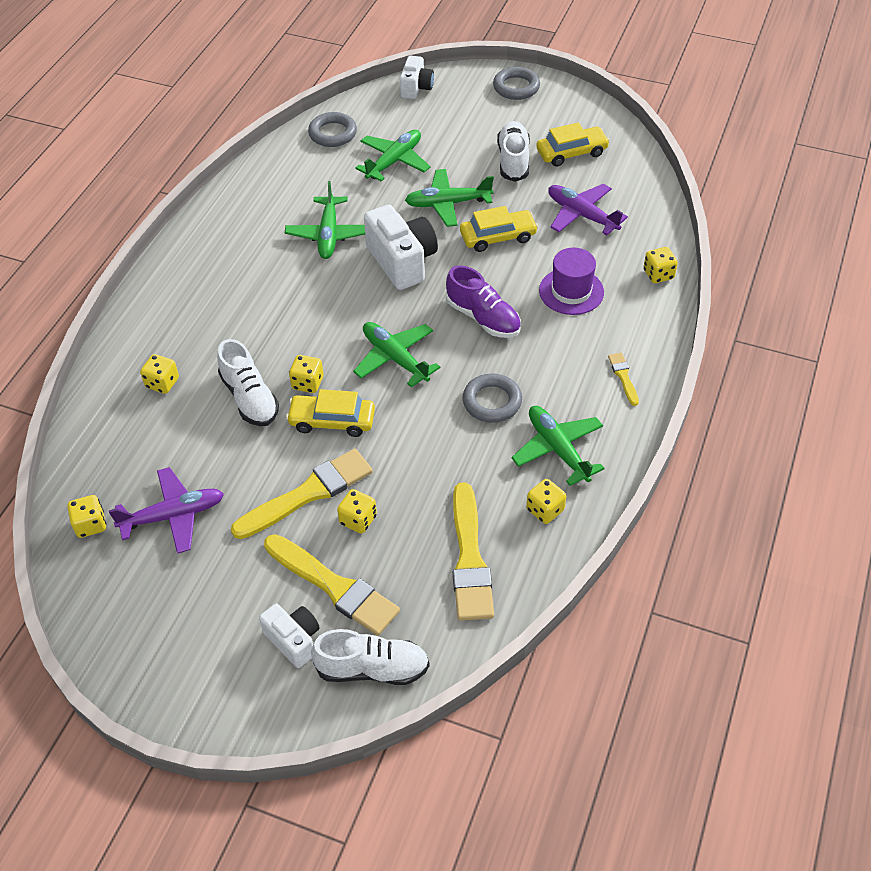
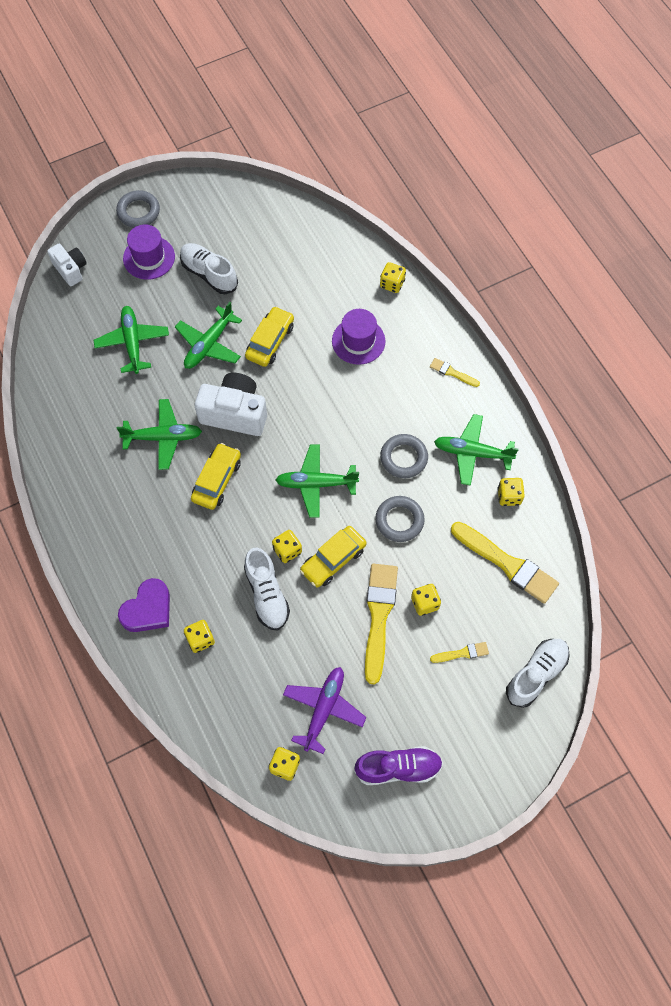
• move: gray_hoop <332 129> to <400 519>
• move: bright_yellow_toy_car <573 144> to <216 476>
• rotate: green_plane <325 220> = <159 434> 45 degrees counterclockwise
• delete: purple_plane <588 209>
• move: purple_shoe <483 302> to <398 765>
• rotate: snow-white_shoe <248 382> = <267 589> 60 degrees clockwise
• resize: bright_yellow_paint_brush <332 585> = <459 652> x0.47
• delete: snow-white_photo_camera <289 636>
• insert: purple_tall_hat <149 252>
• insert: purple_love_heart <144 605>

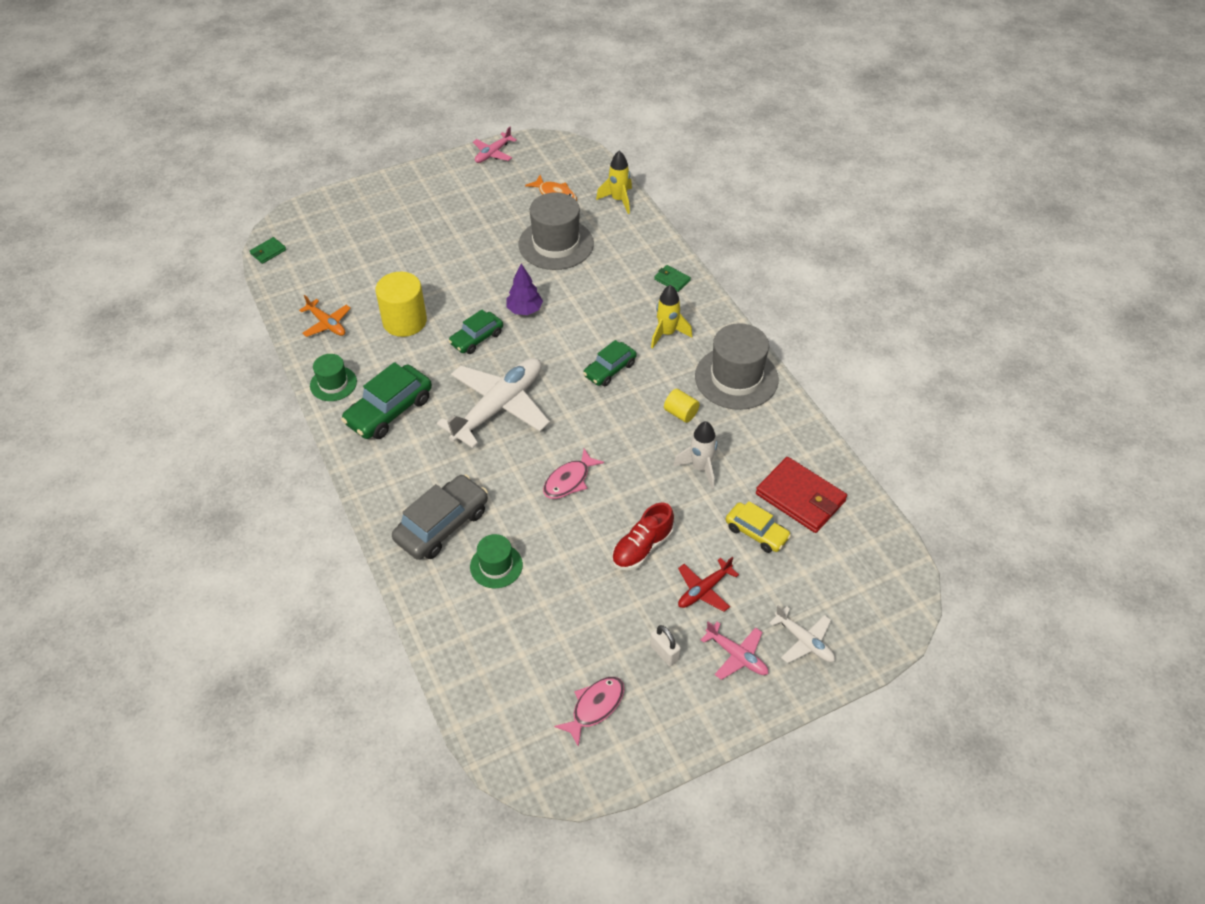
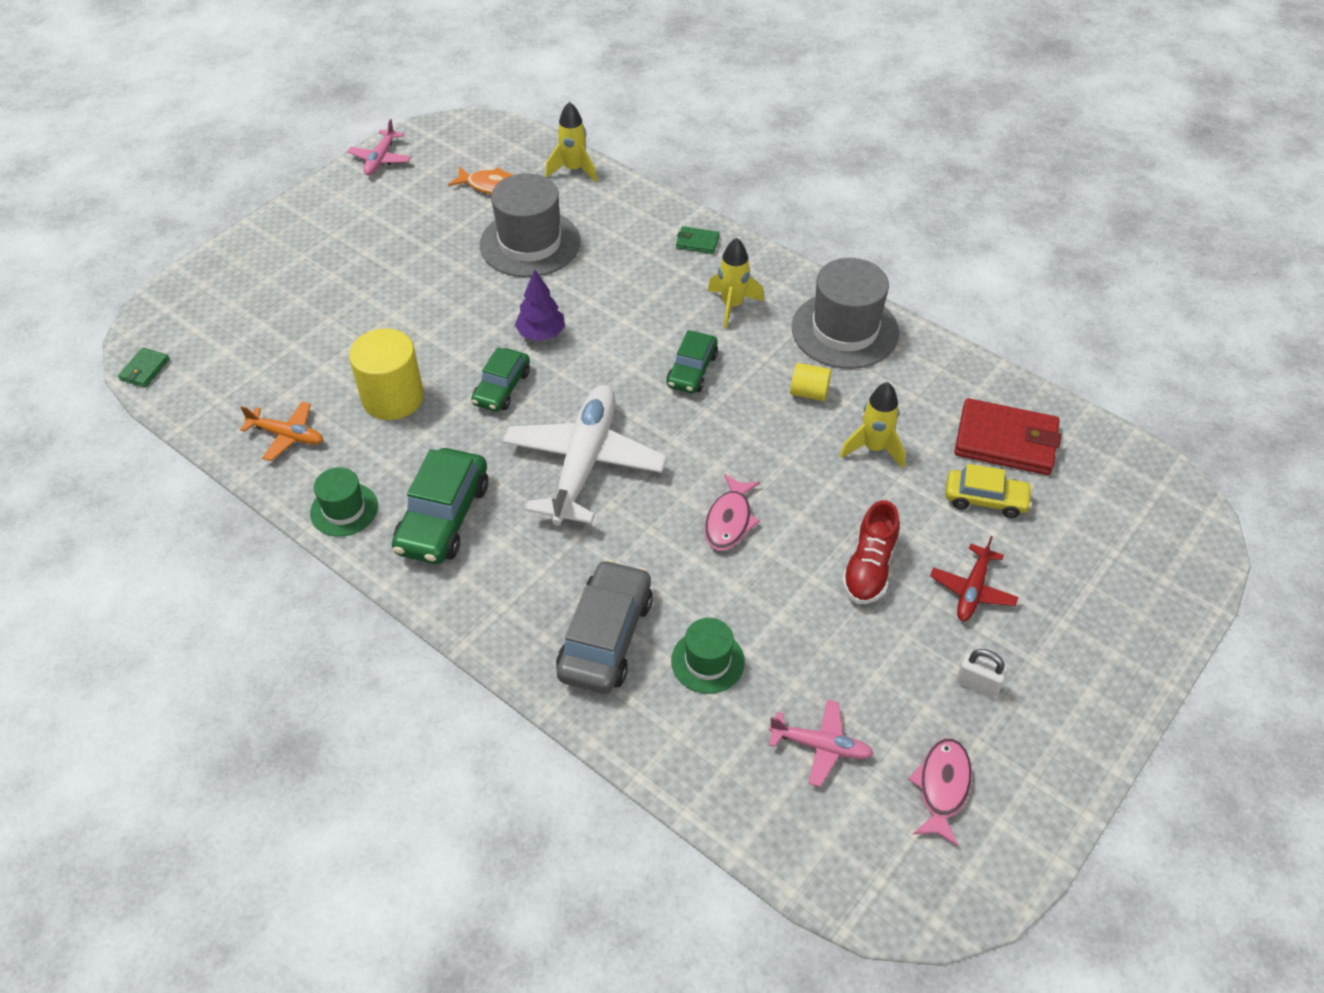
• recolor: snow-white_rocket <695 455> to bright_yellow_rocket <872 425>
• delete: snow-white_plane <802 634>
• move: rose-pink_plane <734 650> to <821 743>

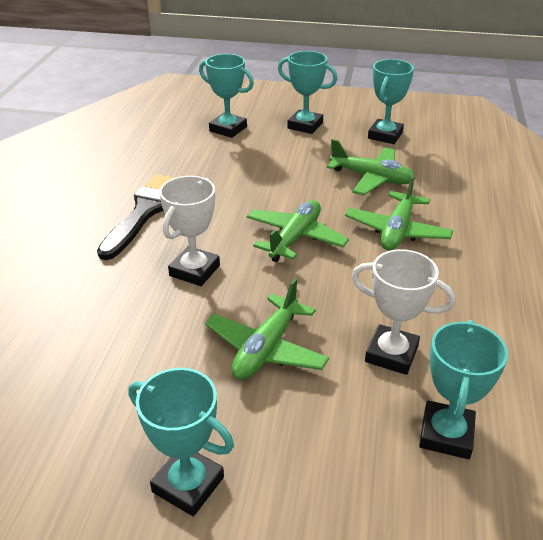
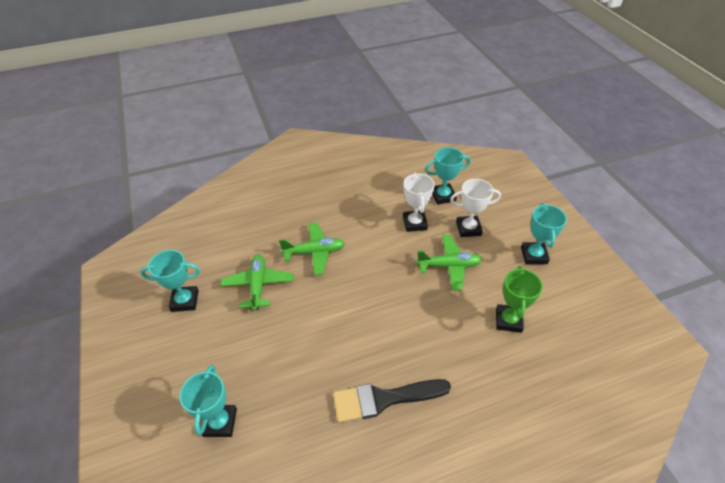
• delete: turquoise_prize_cup <307 92>
• move: snow-white_prize_cup <190 231> to <475 208>
• delete: green_plane <297 231>
• insert: green_prize_cup <519 299>

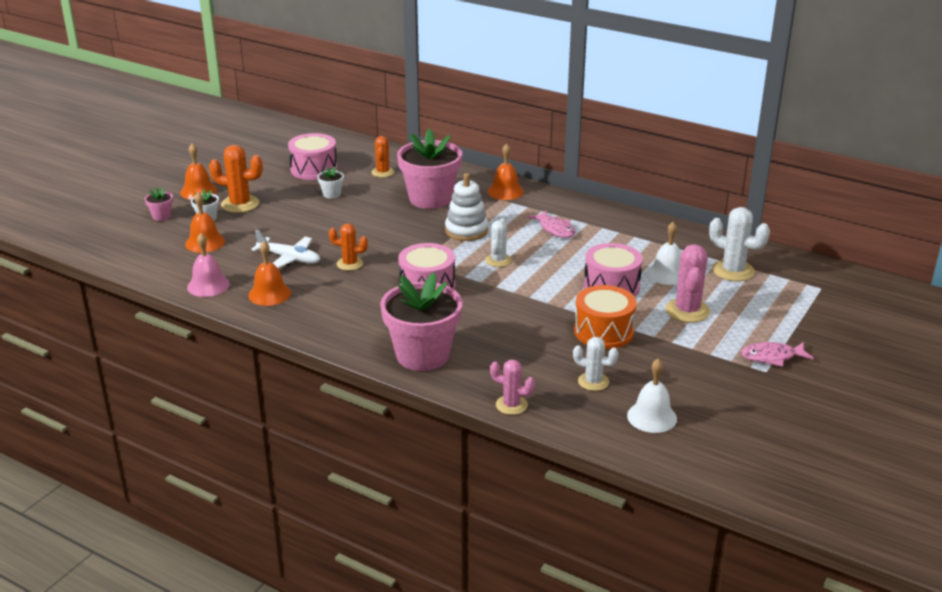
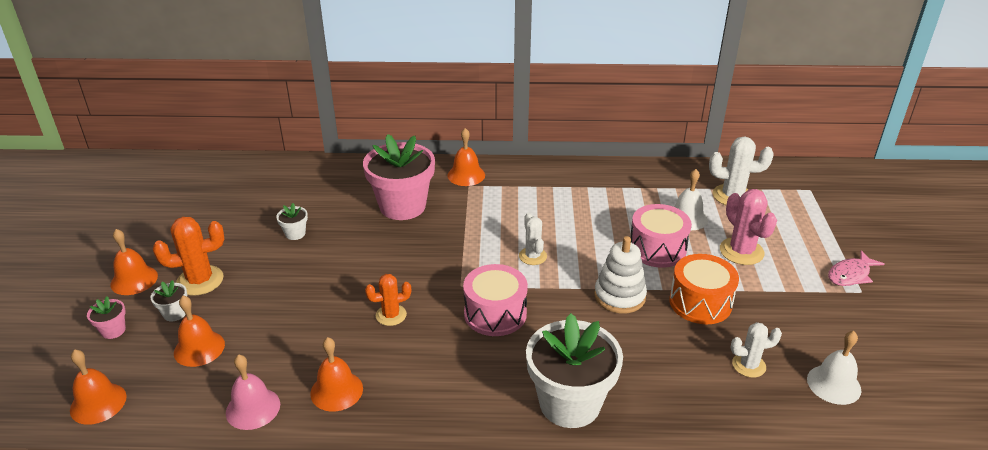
• delete: rose-pink_snare_drum <312 156>
• delete: bright_orange_saguaro_cactus <383 156>
• move: snow-white_stacking_rings <466 207> to <620 275>
• delete: rose-pink_fish_figure <551 224>
• delete: snow-white_plane <285 249>
• recolor: rose-pink_potted_plant <421 322> to snow-white_potted_plant <574 370>
• delete: rose-pink_saguaro_cactus <512 387>
• insert: bright_orange_bell <98 387>

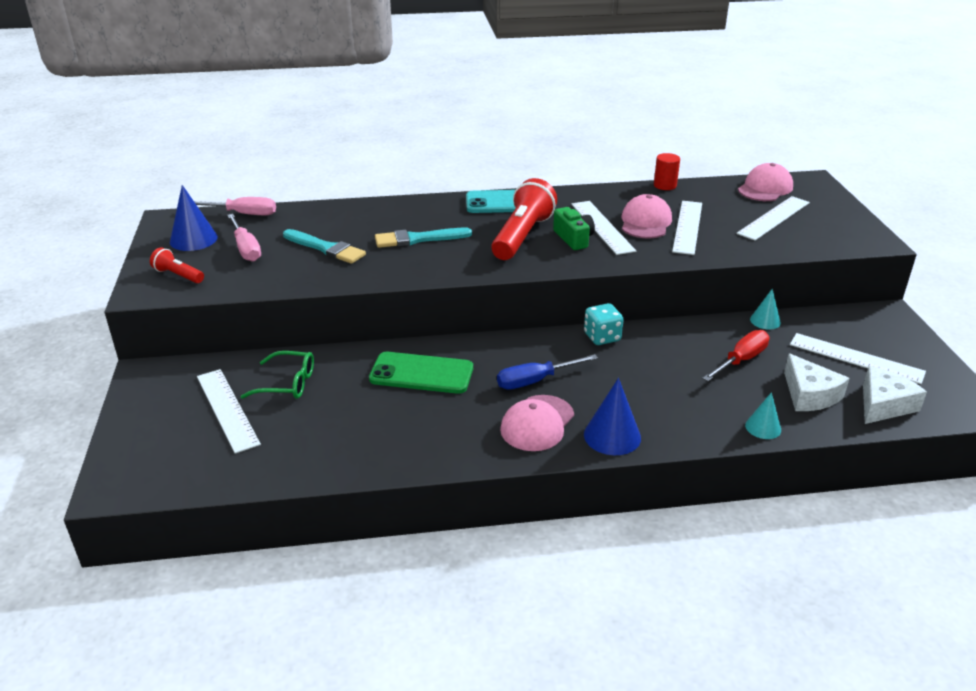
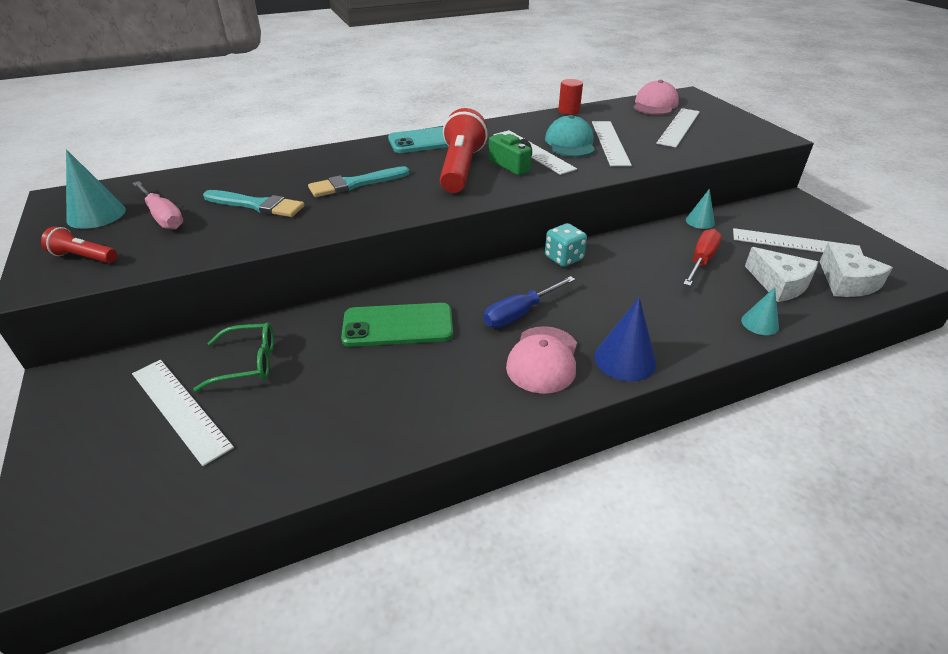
• recolor: cobalt_cone_shape <194 218> to turquoise_cone_shape <96 189>
• recolor: rose-pink_baseball_cap <647 216> to turquoise_baseball_cap <570 136>
• delete: rose-pink_flat_screwdriver <235 206>
• rotate: snow-white_piece_of_cheese <895 395> = <856 269> 135 degrees clockwise

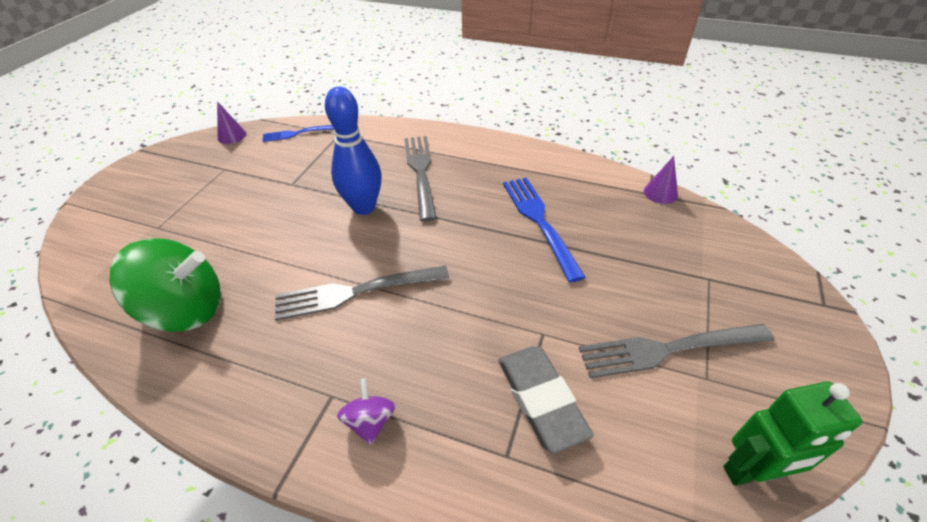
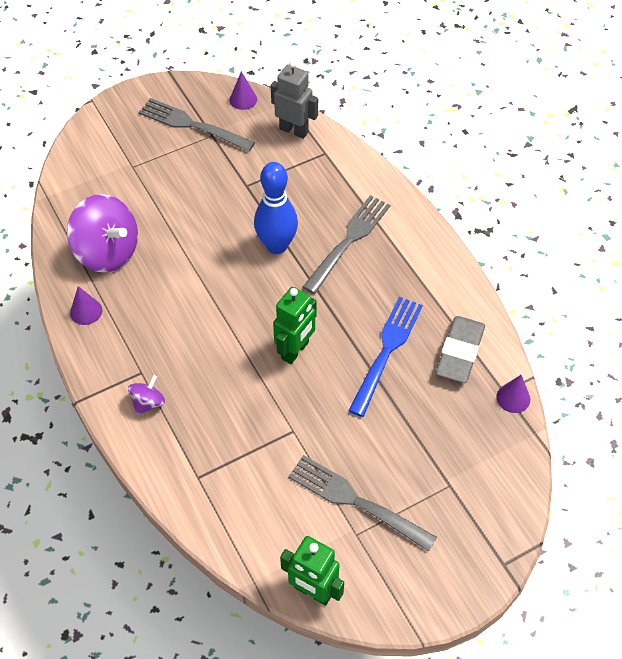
• replace: cobalt_dinner_fork <298 133> to gray_robot <294 100>
• recolor: green_spinning_top <165 285> to purple_spinning_top <102 233>
• move: gray_dinner_fork <362 293> to <196 125>
• move: gray_eraser <545 399> to <460 349>
• insert: purple_cone_shape <86 305>
• insert: green_robot <295 325>

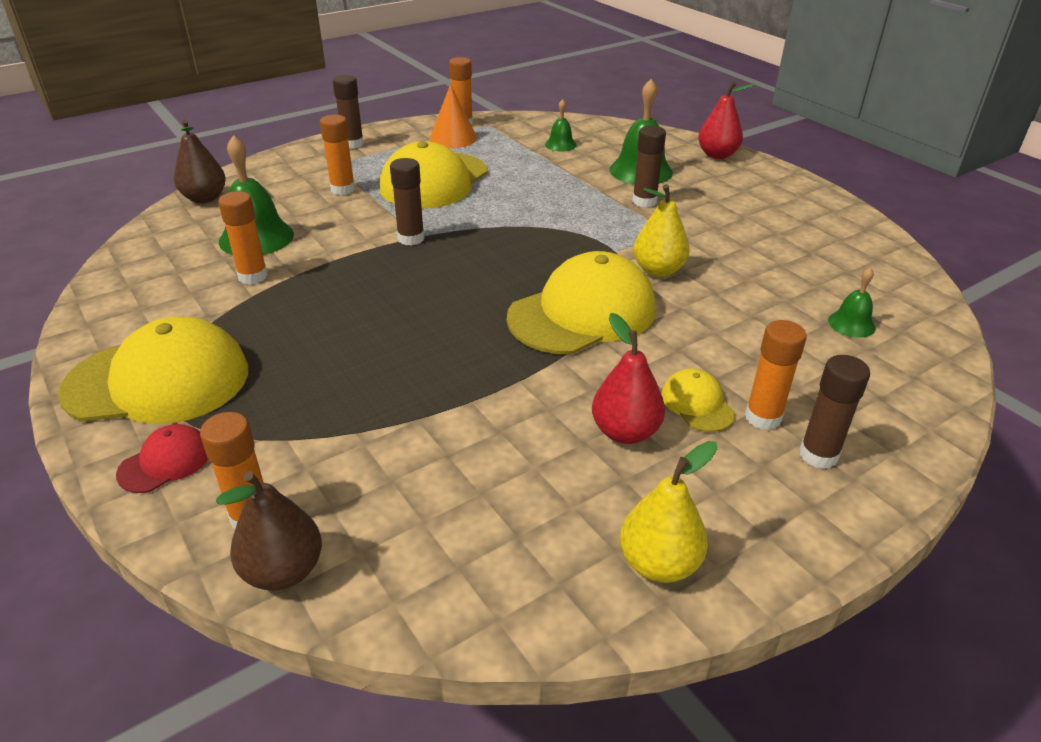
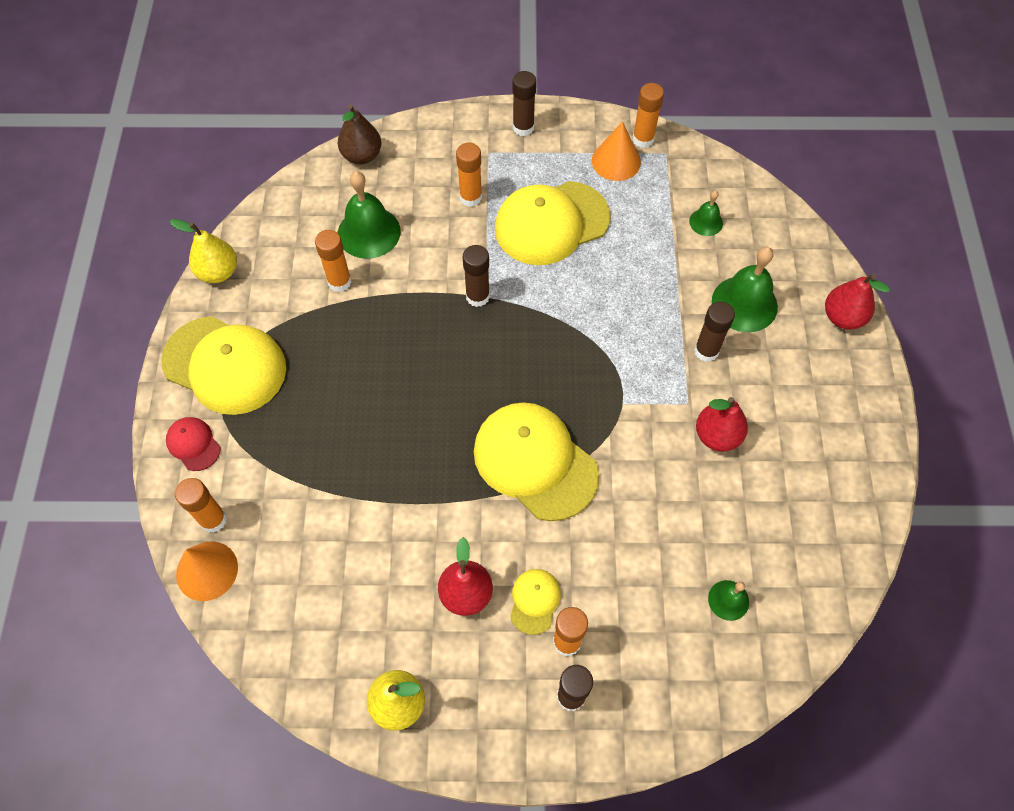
• move: bright_yellow_pear <661 230> to <203 251>
• rotate: bright_yellow_baseball_cap <581 302> = <536 461> 135 degrees counterclockwise
• rotate: scarlet_baseball_cap <162 458> = <193 444> 120 degrees counterclockwise
• replace: russet_pear <269 531> to bright_orange_cone_shape <207 571>
• insert: scarlet_pear <722 424>

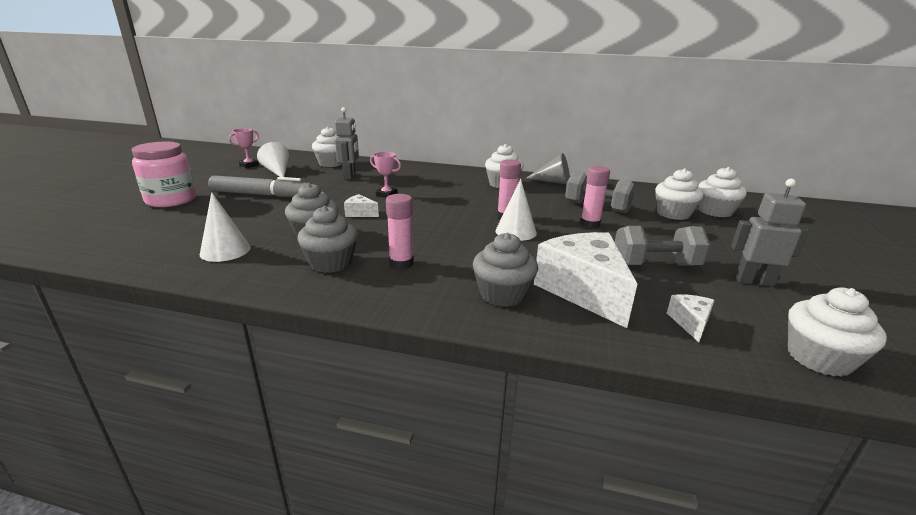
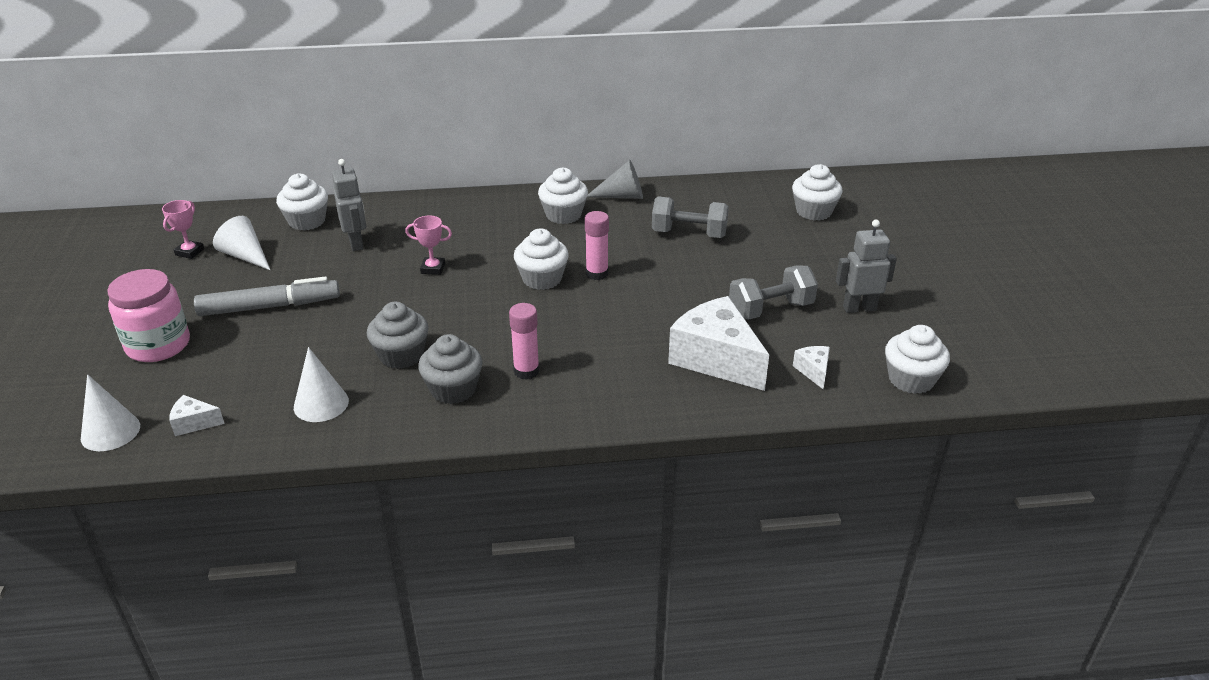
• delete: rose-pink_stick_of_glue <595 197>
• move: snow-white_cupcake <679 194> to <541 259>
• move: snow-white_cone_shape <516 210> to <110 412>
• move: snow-white_piece_of_cheese <361 205> to <197 415>
• delete: gray_cupcake <505 270>

